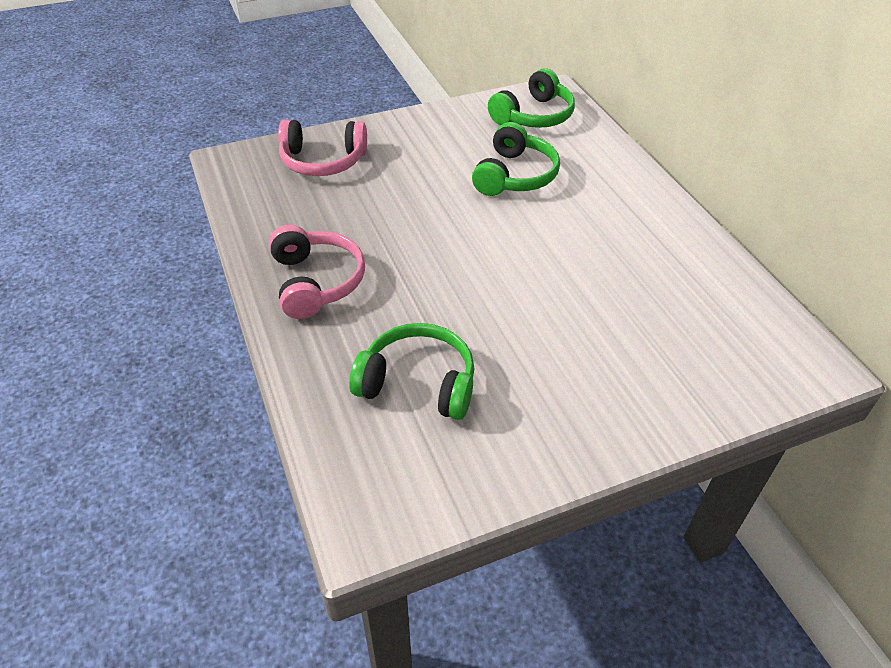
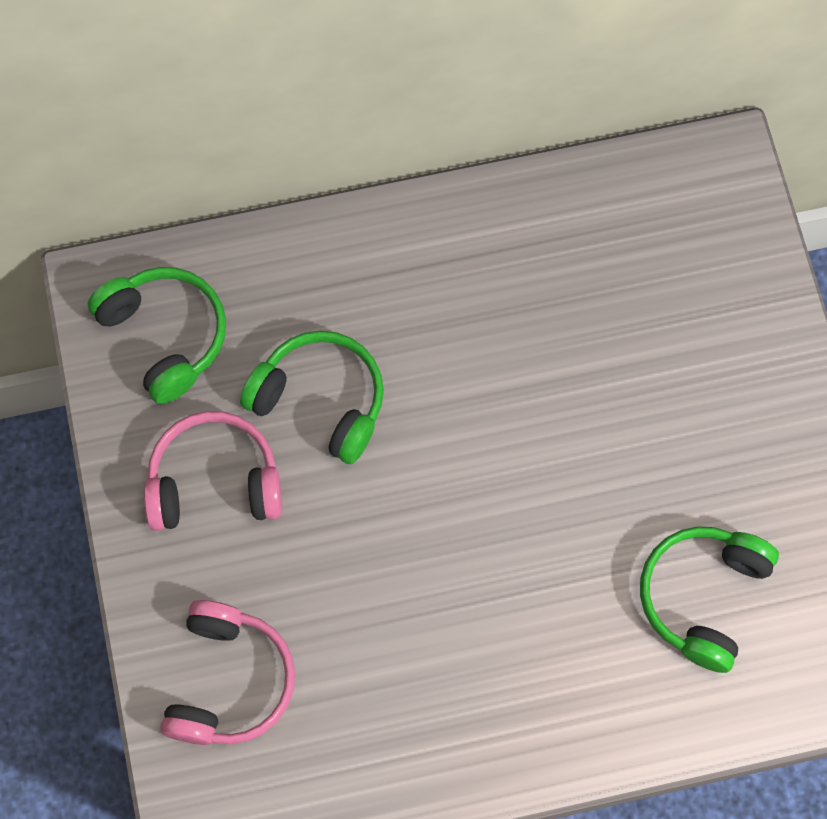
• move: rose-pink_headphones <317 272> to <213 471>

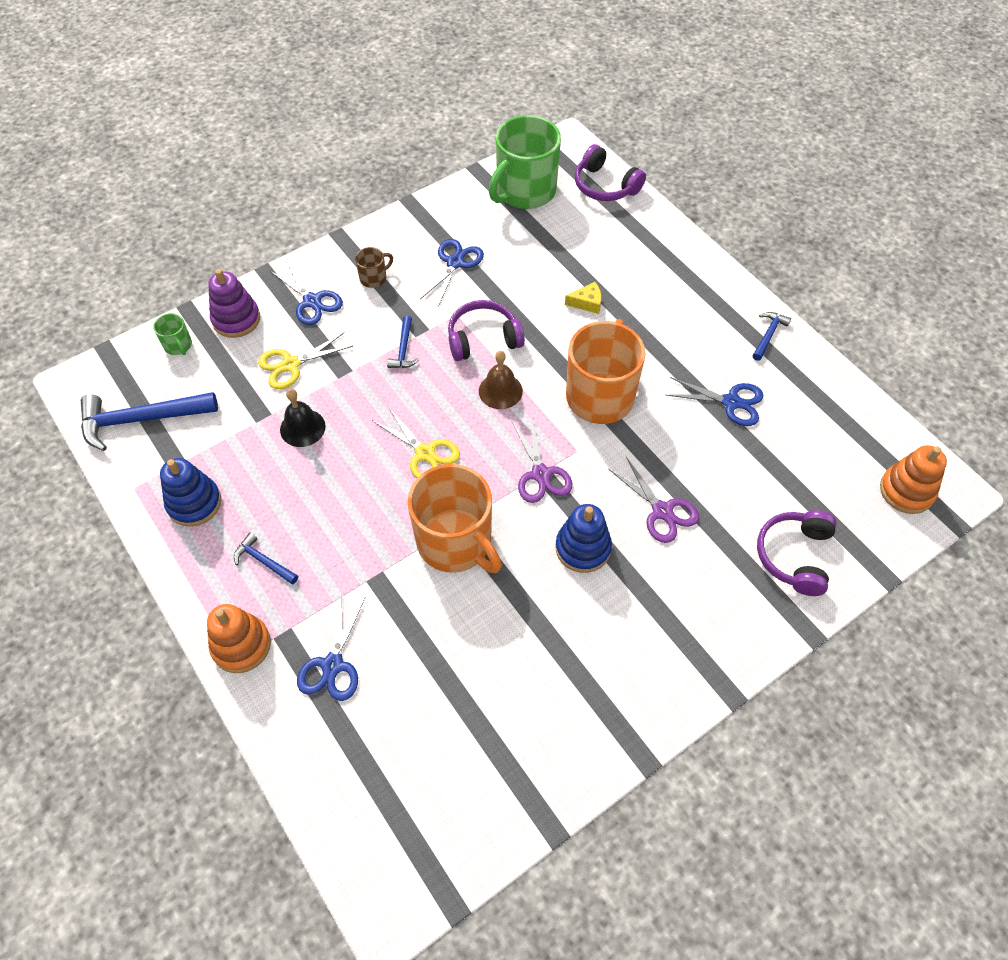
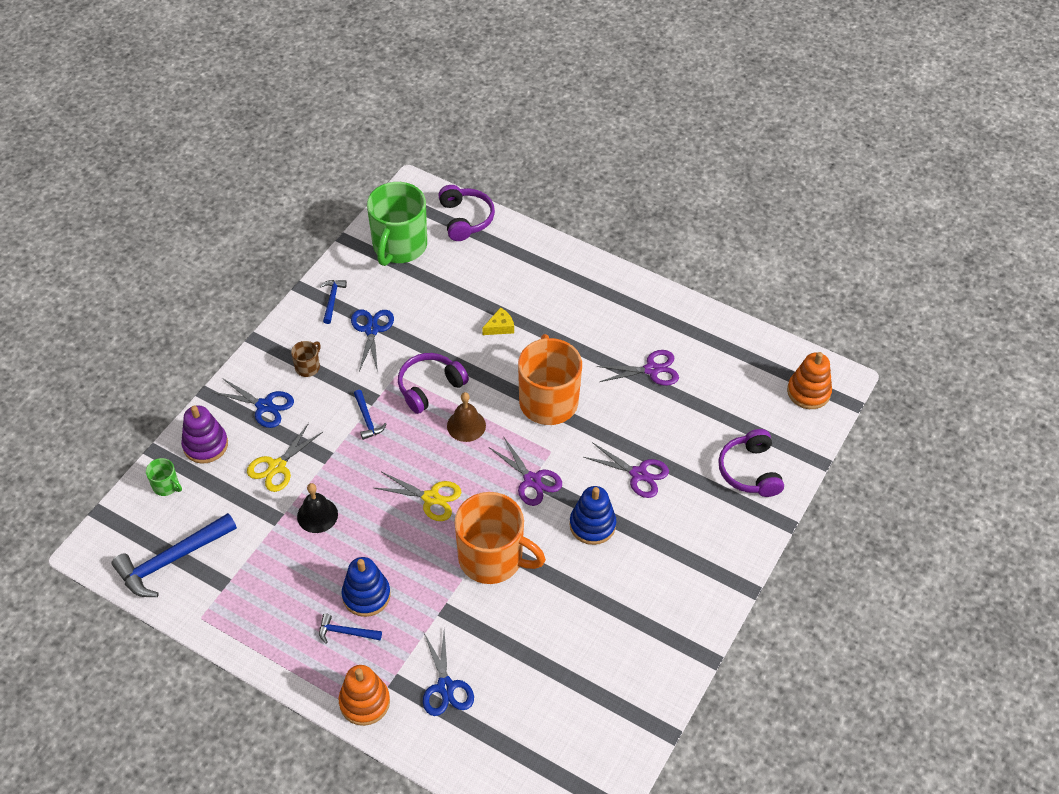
• rotate: purple_headphones <610 172> = <466 213> 120 degrees counterclockwise
• move: cobalt_claw_hammer <772 336> to <333 302>
• recolor: cobalt_shears <714 401> to purple_shears <637 368>
• move: cobalt_stacking_rings <190 492> to <366 587>

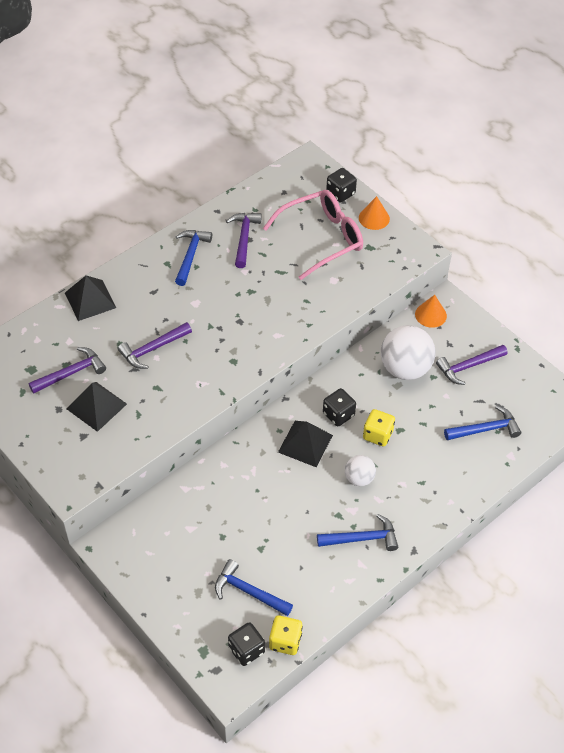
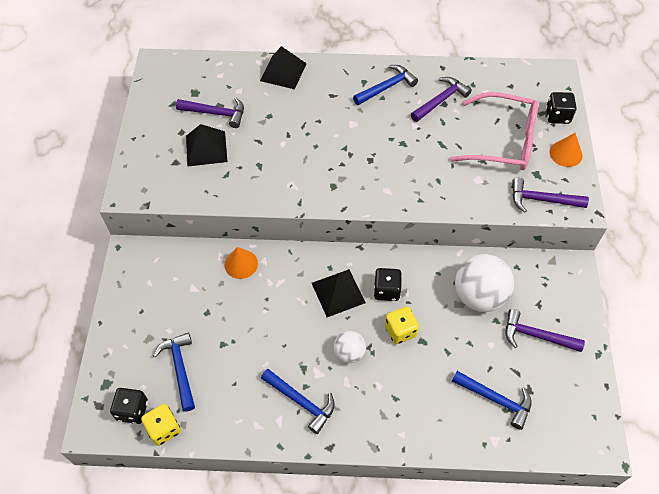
• move: bright_orange_cone_shape <431 311> to <241 263>
• move: purple_claw_hammer <155 345> to <550 195>

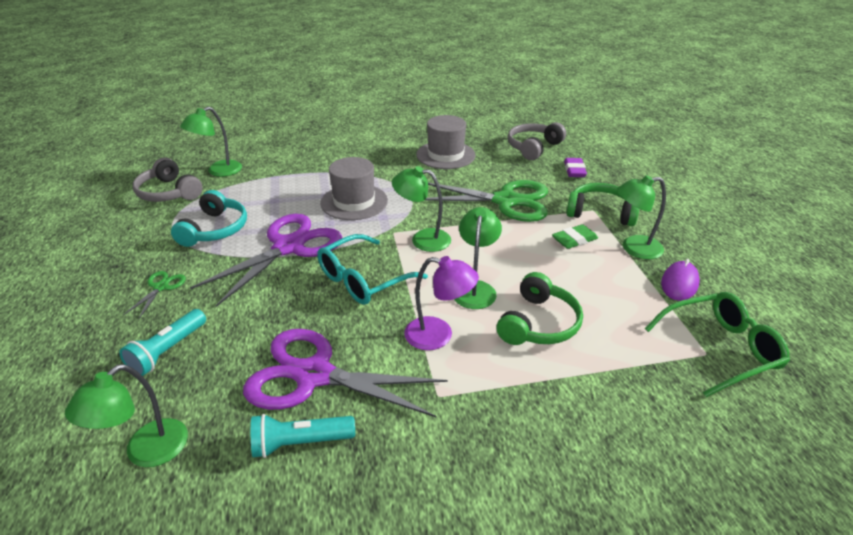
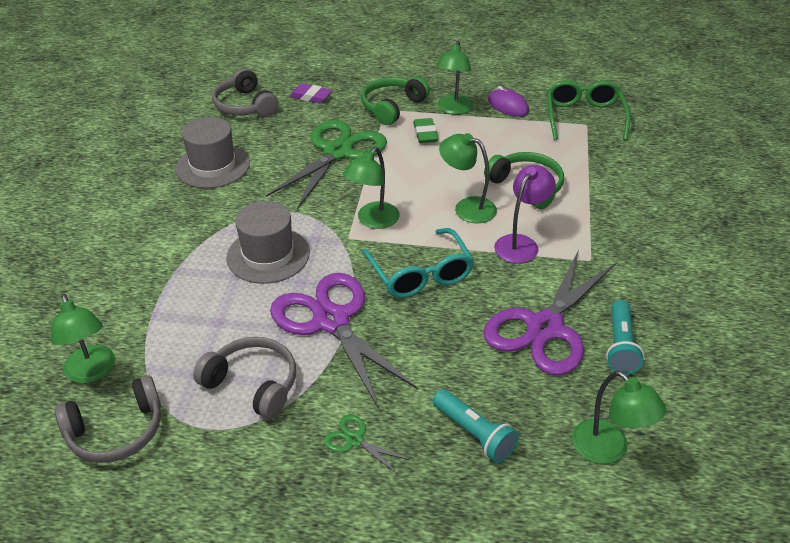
• recolor: turquoise_headphones <209 218> to gray_headphones <244 378>

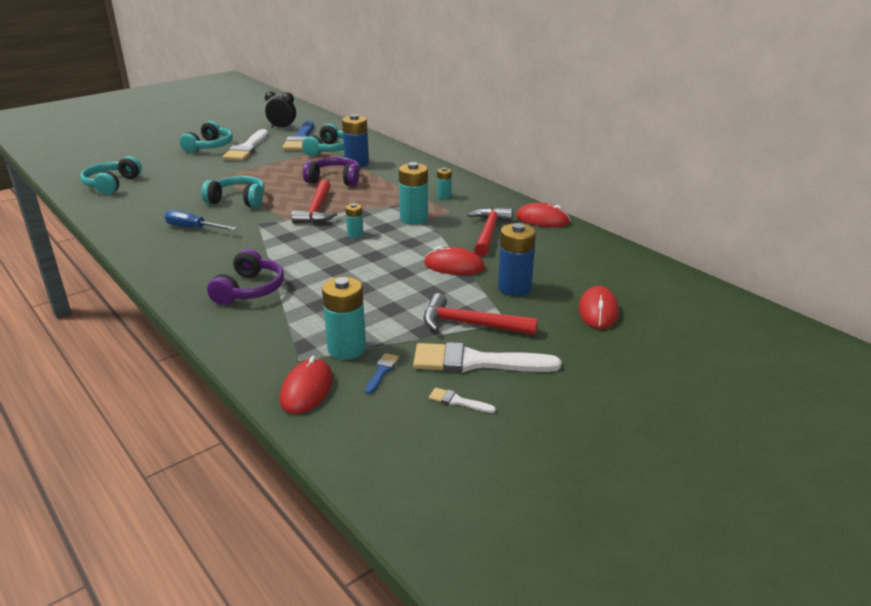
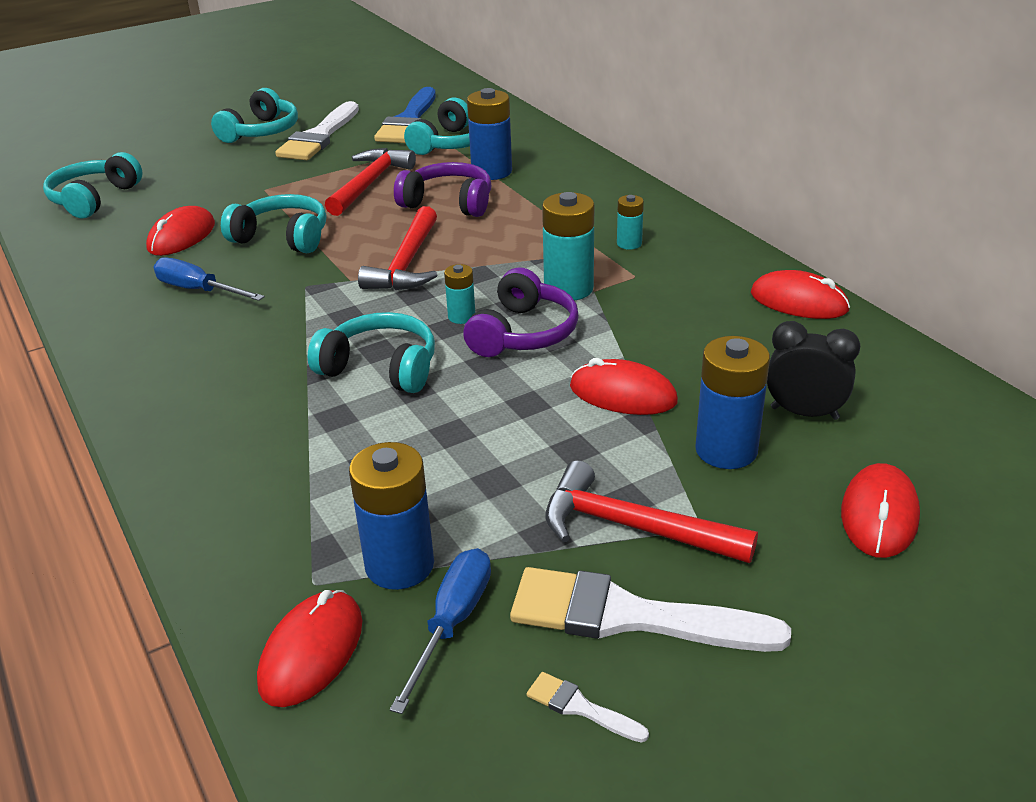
• move: ebony_bedside_clock <280 110> to <813 370>
• move: scarlet_claw_hammer <490 232> to <370 182>
• move: purple_headphones <245 277> to <521 312>
• recolor: turquoise_power_cell <344 318> to cobalt_power_cell <391 516>
• replace: cobalt_paint_brush <382 373> to cobalt_flat_screwdriver <440 631>
• insert: scarlet_PC_mouse <180 231>
• insert: turquoise_headphones <371 352>

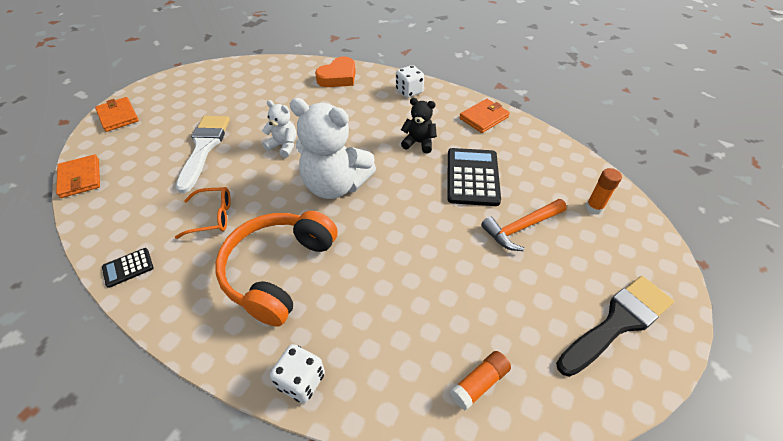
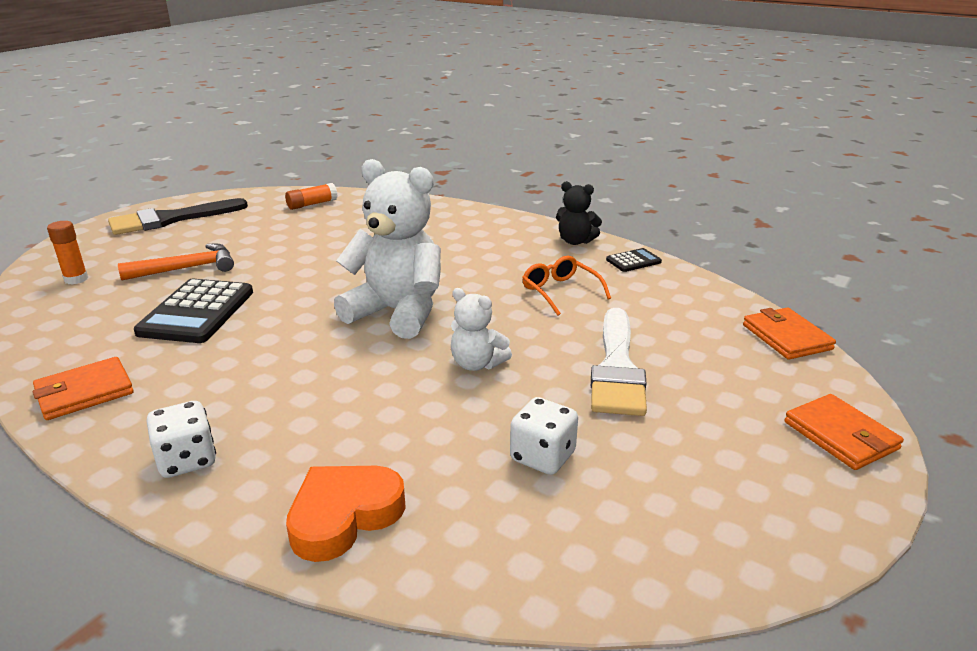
• move: ebony_teddy_bear <419 125> to <579 213>
• rotate: bright_orange_spectacles <203 213> = <566 286> 60 degrees clockwise
• delete: bright_orange_headphones <276 268>
• move: snow-white_game_die <297 373> to <544 436>

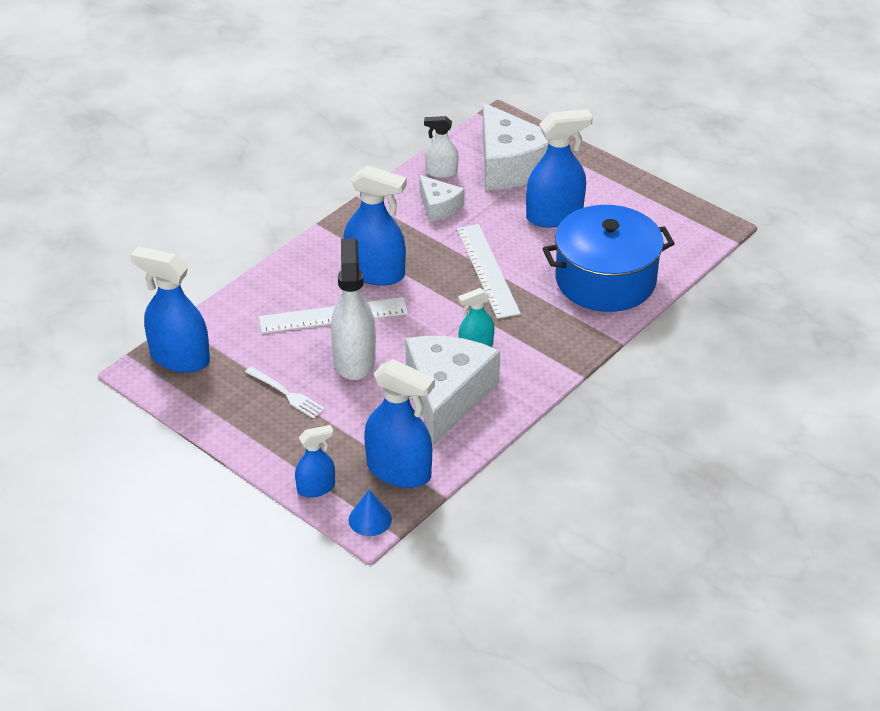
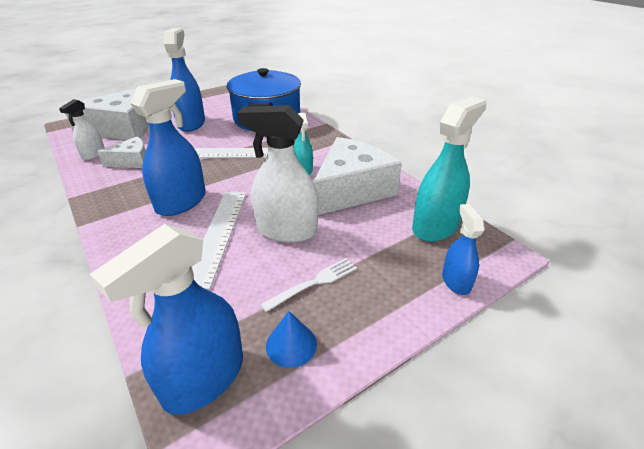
• rotate: snow-white_piece_of_cheese <452 390> = <357 176> 105 degrees clockwise
• recolor: cobalt_spray_cleaner <399 423> to turquoise_spray_cleaner <449 169>
• move: cobalt_cone_shape <370 513> to <291 339>

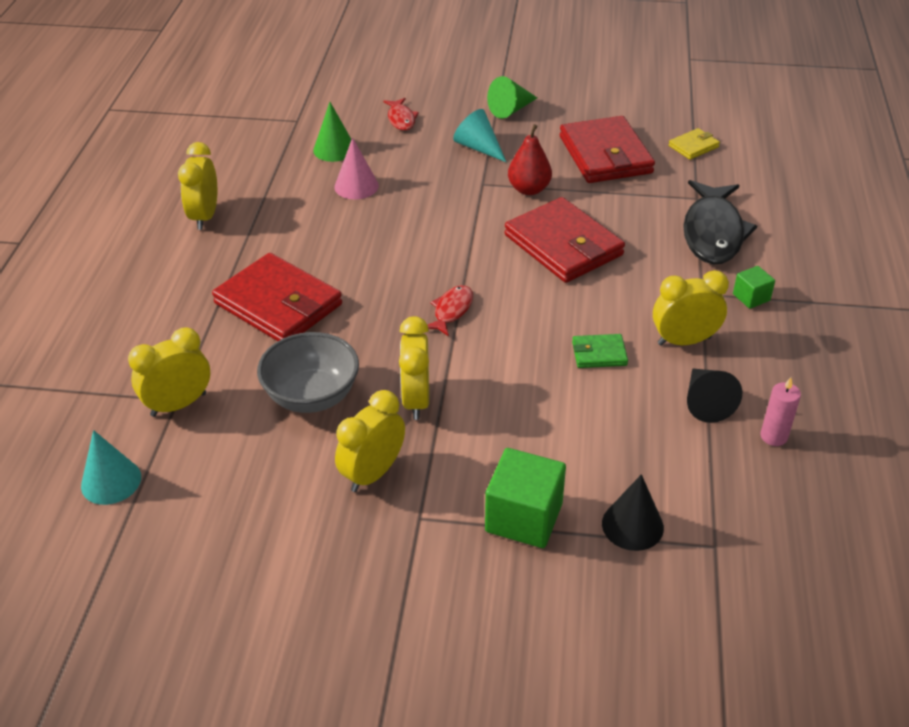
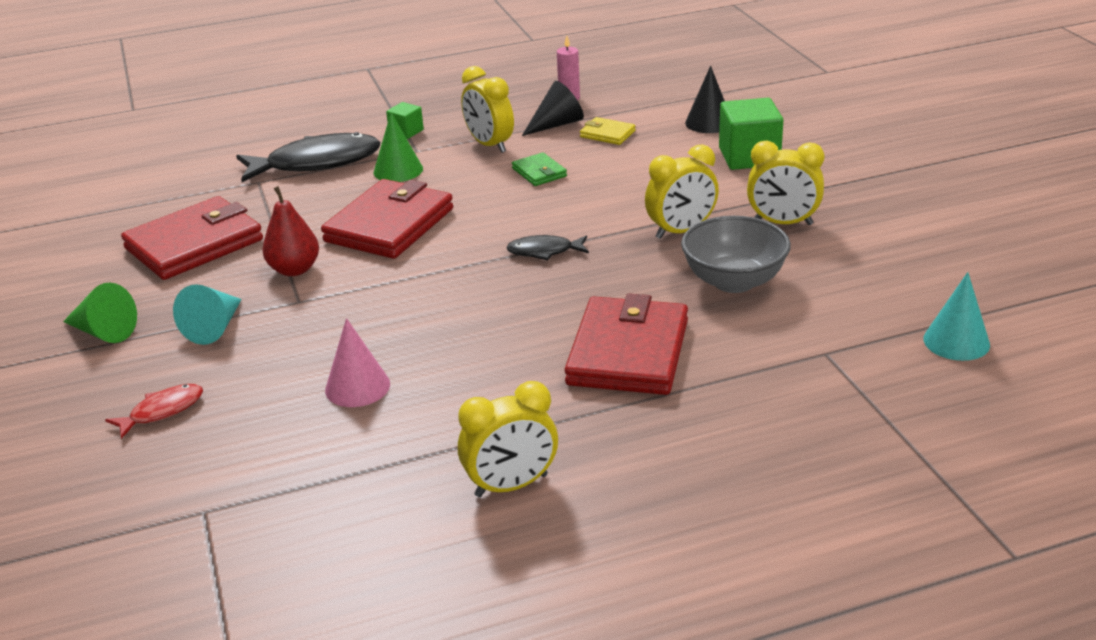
• move: green_cone_shape <332 132> to <398 147>
• move: bright_yellow_wallet <694 144> to <608 131>
• recolor: scarlet_fish_figure <450 310> to ebony_fish_figure <547 247>
• delete: bright_yellow_bedside_clock <169 372>

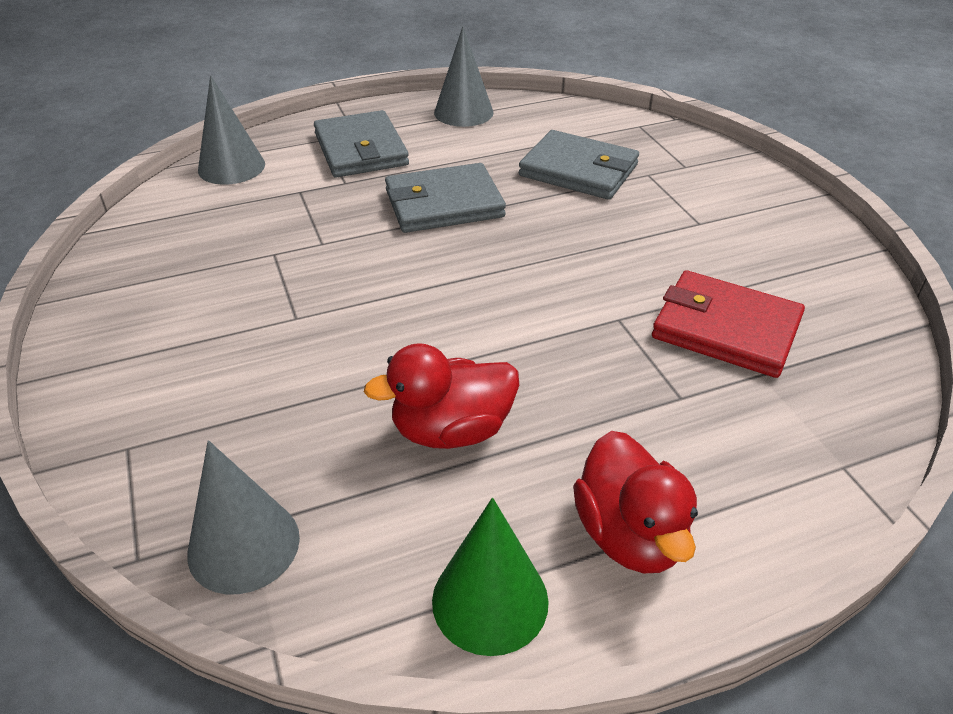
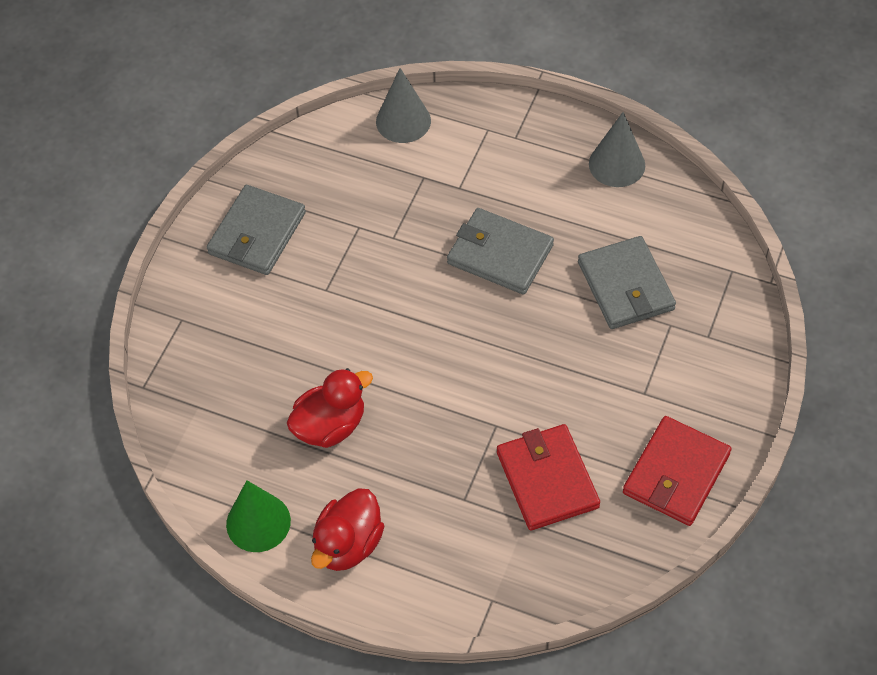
• move: gray_wallet <361 144> to <256 230>
• rotate: scarlet_duck <441 396> = <330 408> 120 degrees clockwise
• delete: gray_cone_shape <243 517>
• insert: scarlet_wallet <677 471>

